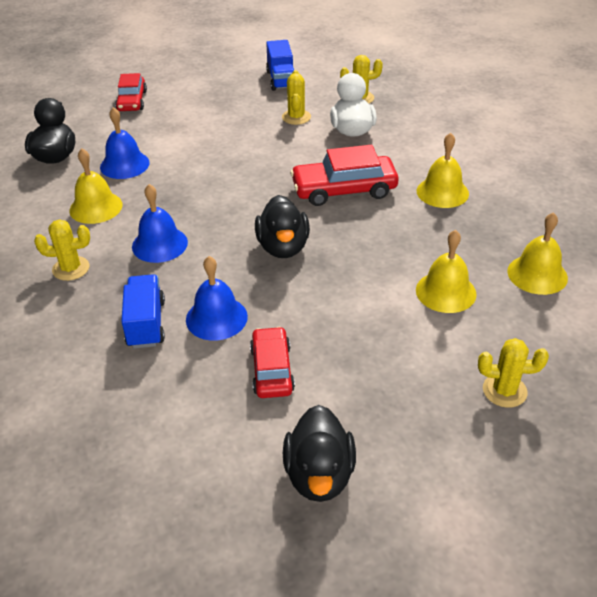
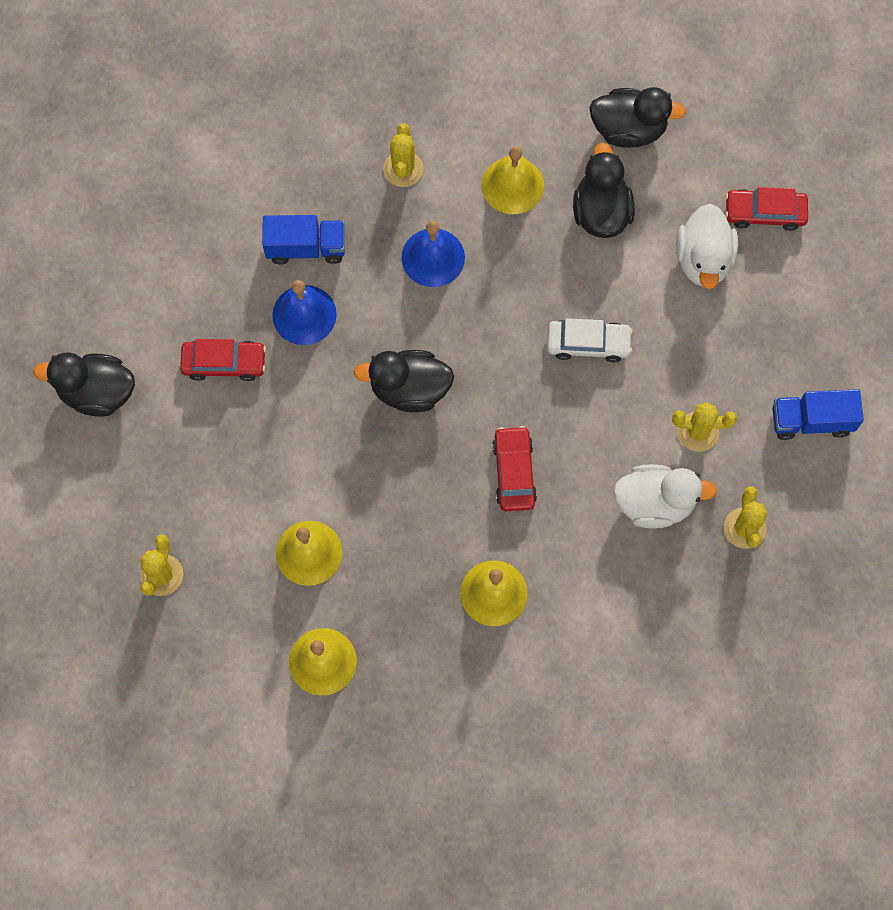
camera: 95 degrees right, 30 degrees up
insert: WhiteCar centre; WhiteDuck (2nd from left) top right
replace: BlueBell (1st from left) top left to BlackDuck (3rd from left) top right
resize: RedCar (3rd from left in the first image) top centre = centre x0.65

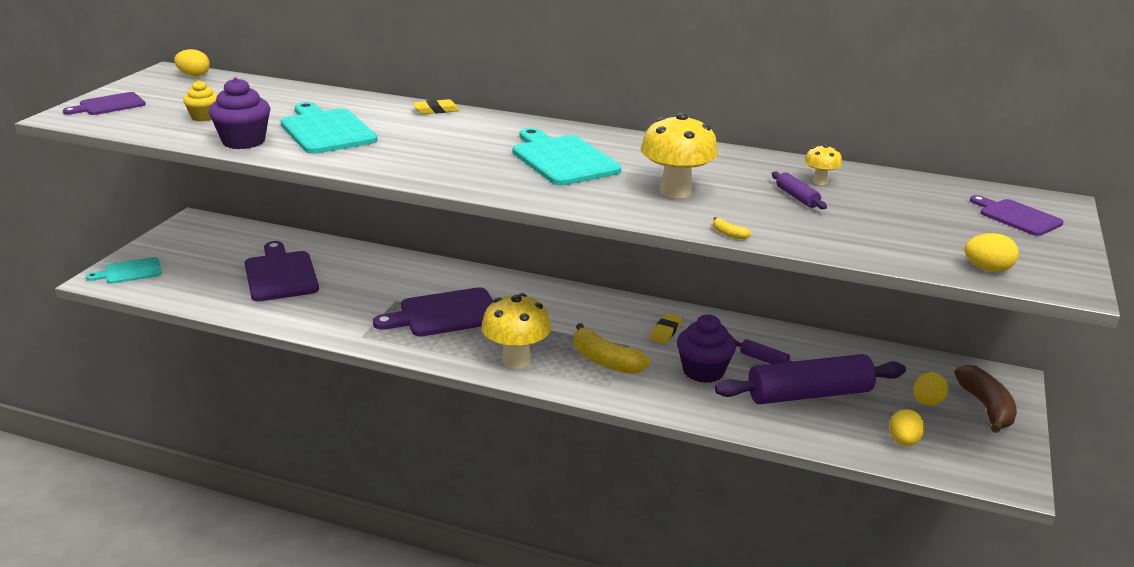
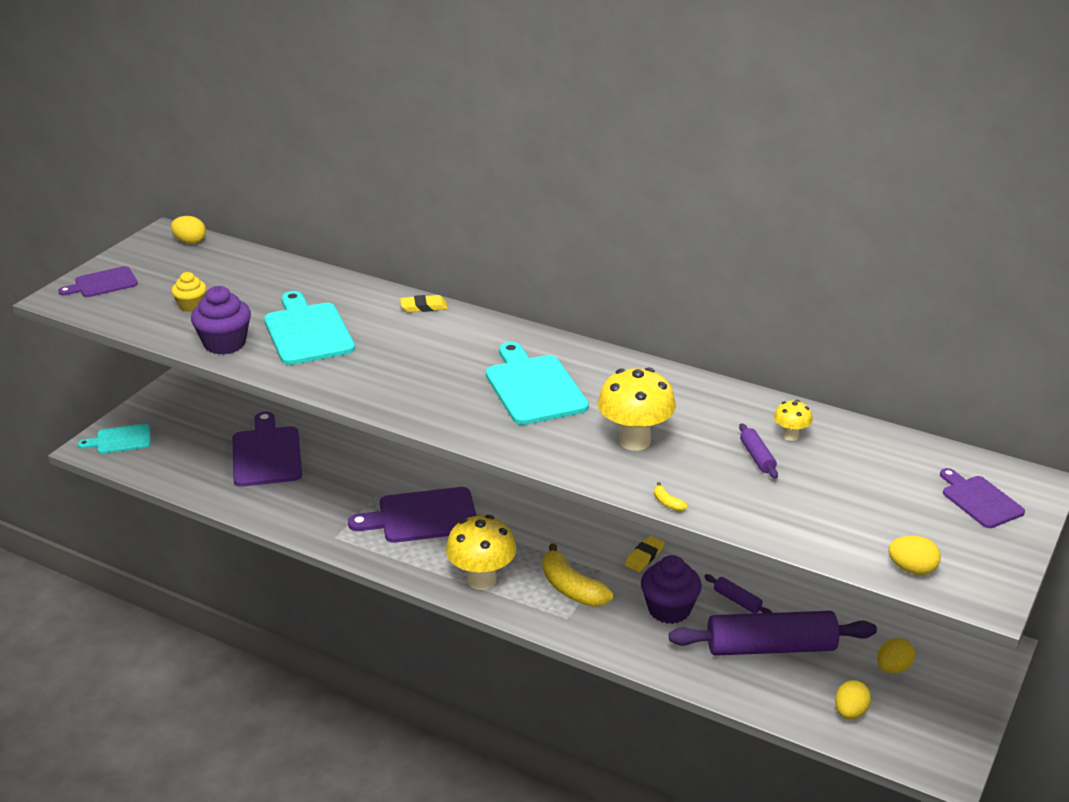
camera: 10 degrees right, 5 degrees up
delete: BrownBanana bottom right

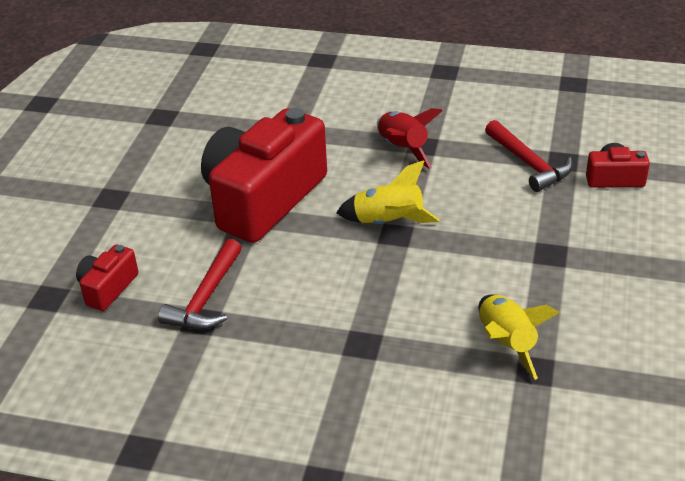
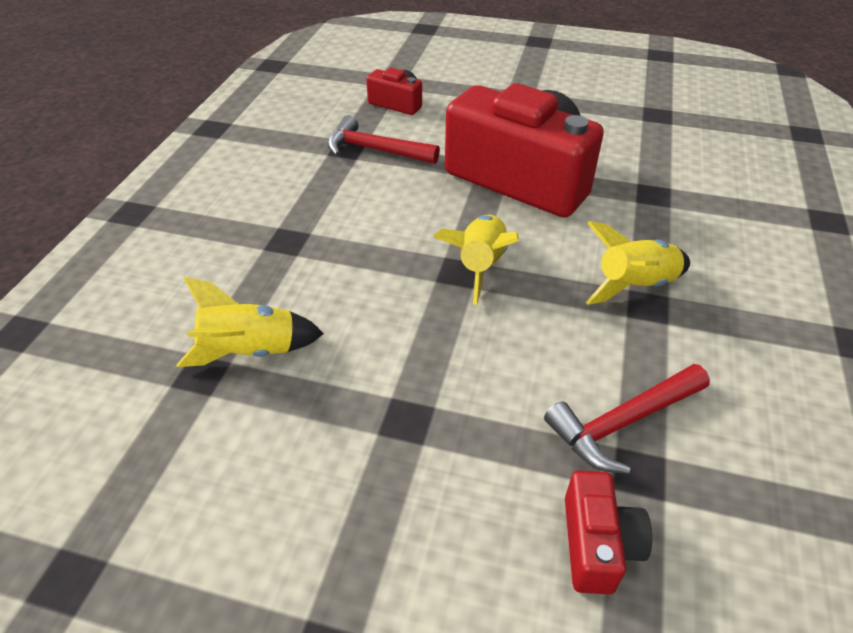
camera: 90 degrees right, 5 degrees up
recolor: RedRocket top centre to YellowRocket (3rd from left) middle right

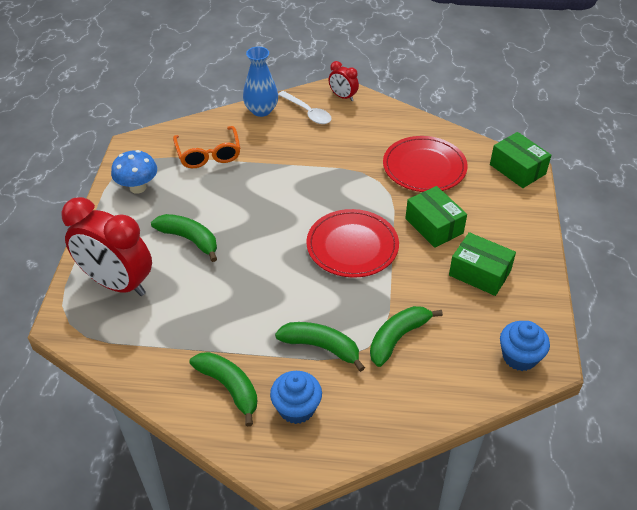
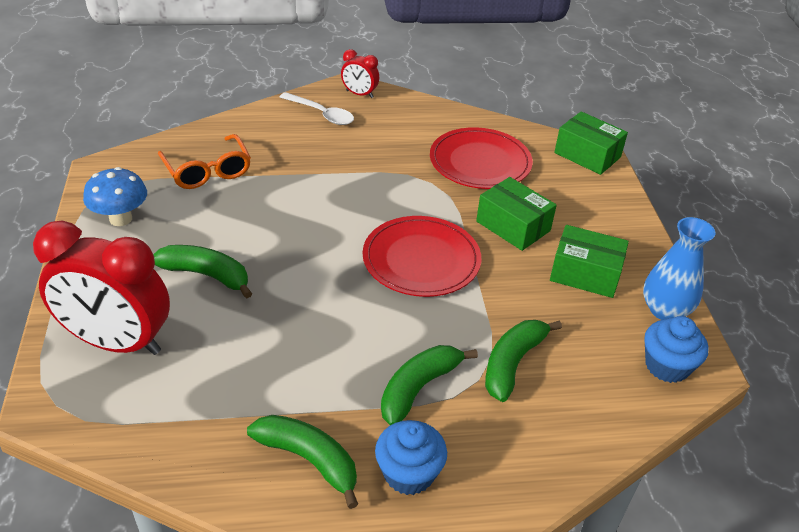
camera: 15 degrees left, 5 degrees down
move: BlueVase top centre to middle right
rotate: GreenBanana (3rd from left) bottom centre = bottom centre 60 degrees counterclockwise

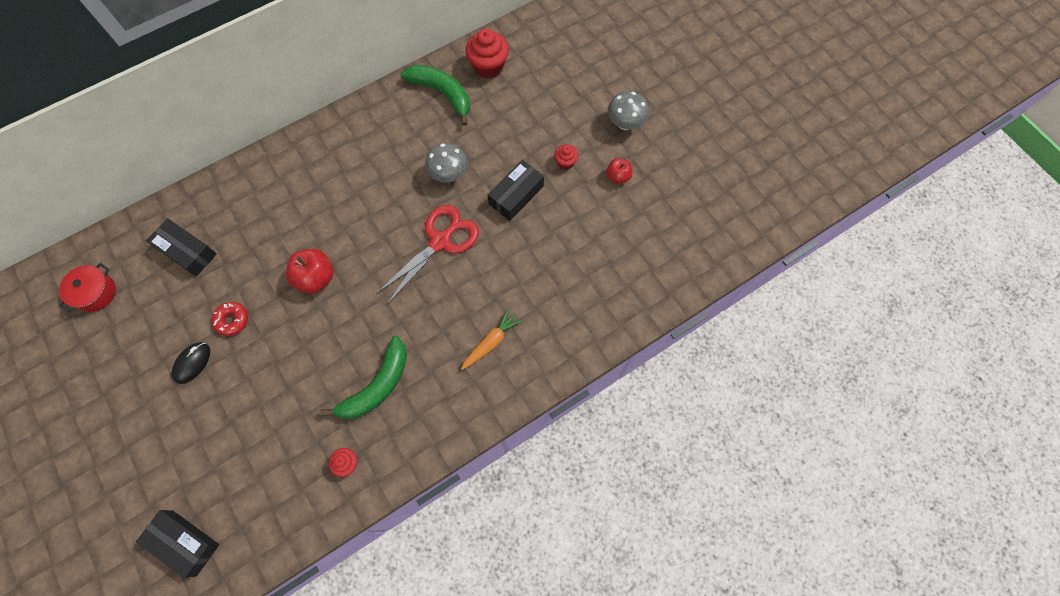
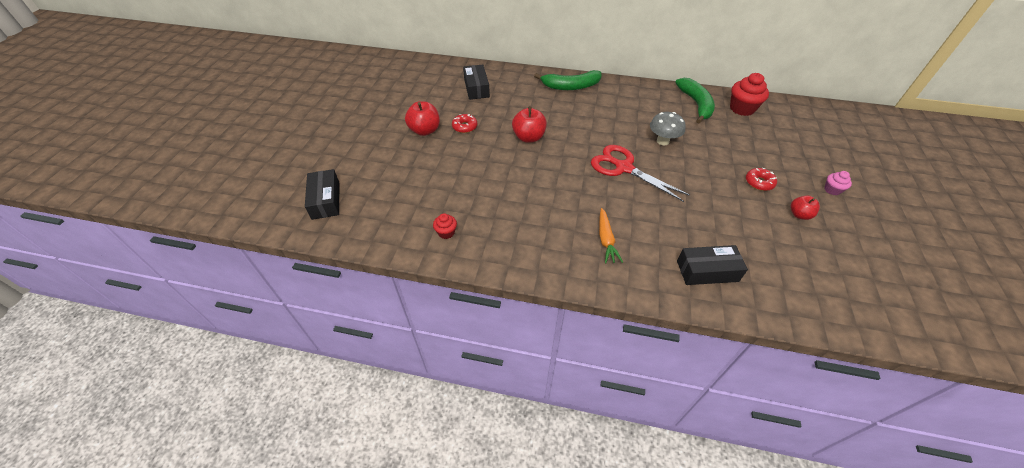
camera: 45 degrees right, 20 degrees down
delete: RedPot middle left
move: GreenBanana (1st from left) centre to top centre; BlackBox (3rd from left) top centre to middle right
replace: BlackMouse middle left to RedApple (1st from left) top centre; RedCupcake (3rd from left) top centre to RedDonut (2nd from left) middle right; GreyMushroom (2nd from left) top centre to PinkCupcake middle right
rotate: RedScissors centre = centre 135 degrees counterclockwise; OrangeCarrot centre = centre 90 degrees clockwise

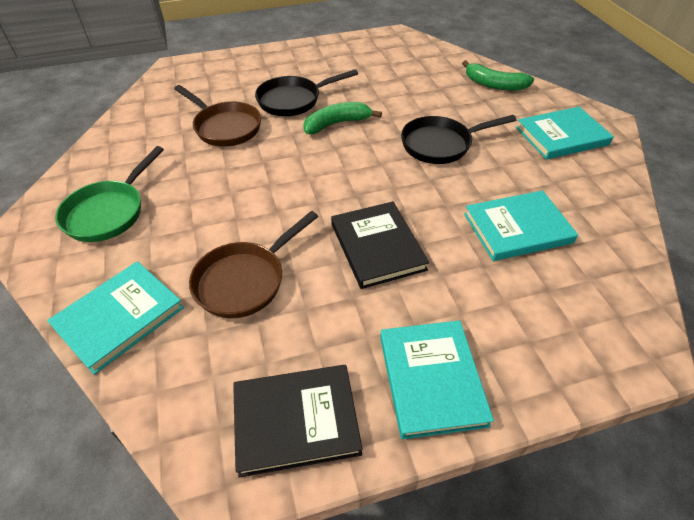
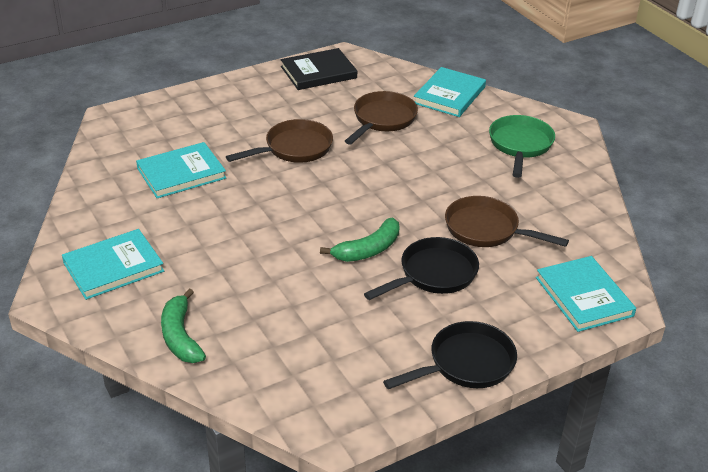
camera: 165 degrees right, 10 degrees down
move: TurquoiseBook (2nd from left in the first image) bottom centre to TurquoiseBook (4th from left) middle right; BlackPan (2nd from left) top centre to bottom centre
replace: BlackBook (2nd from left) centre to BrownPan (1st from left) top centre
rotate: GreenBanana (2nd from left in the first image) top right = bottom left 120 degrees counterclockwise

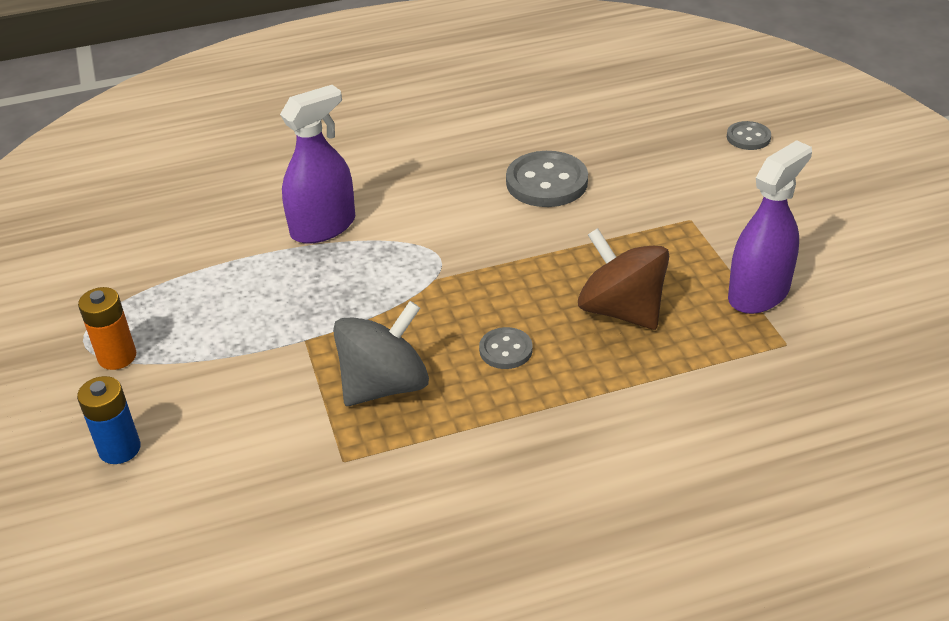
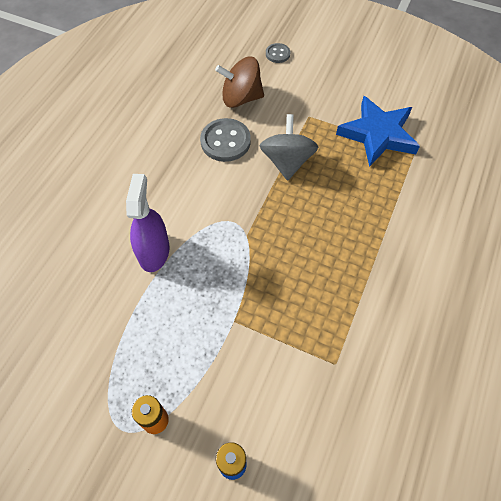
camera: 50 degrees left, 20 degrees up
delete: GreyButton (1st from left) centre
move: GreySpinningTop centre to top centre; BrownSpinningTop centre to top centre
replace: PurpleSprayBottle (2nd from left) middle right to BlueStar top right

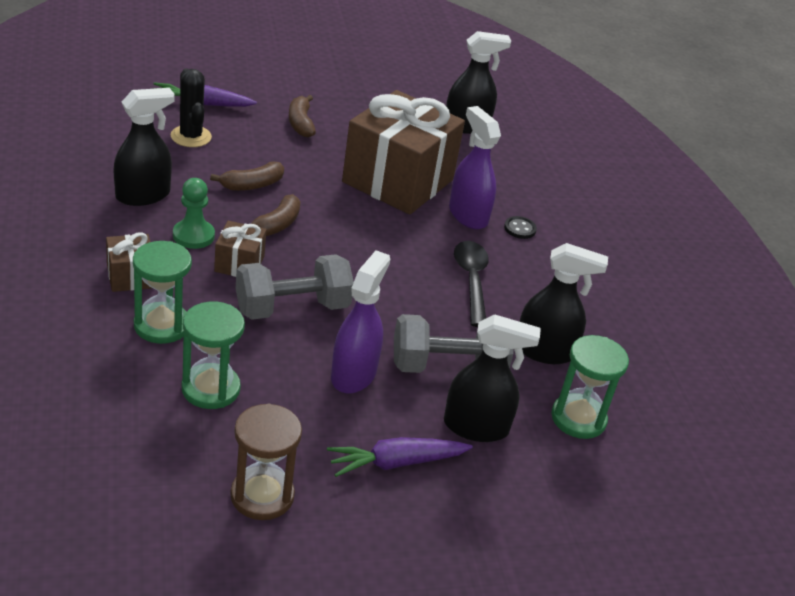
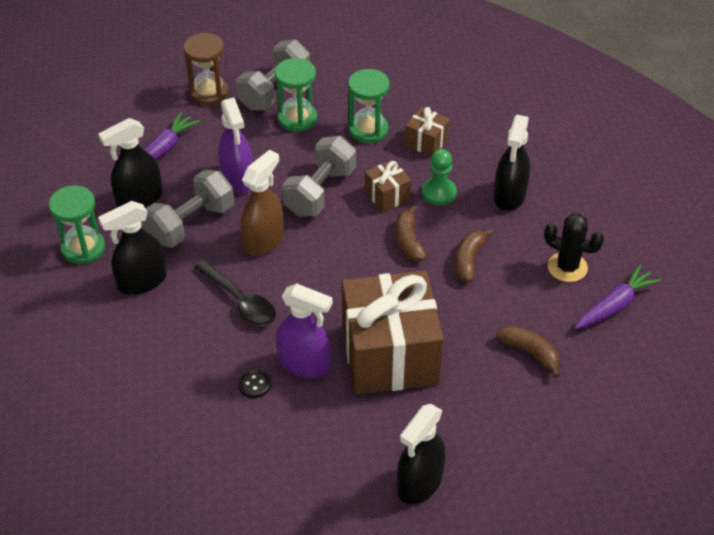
camera: 145 degrees right, 10 degrees up
insert: GreyDumbbell (2nd from left) top centre; BrownSprayBottle centre

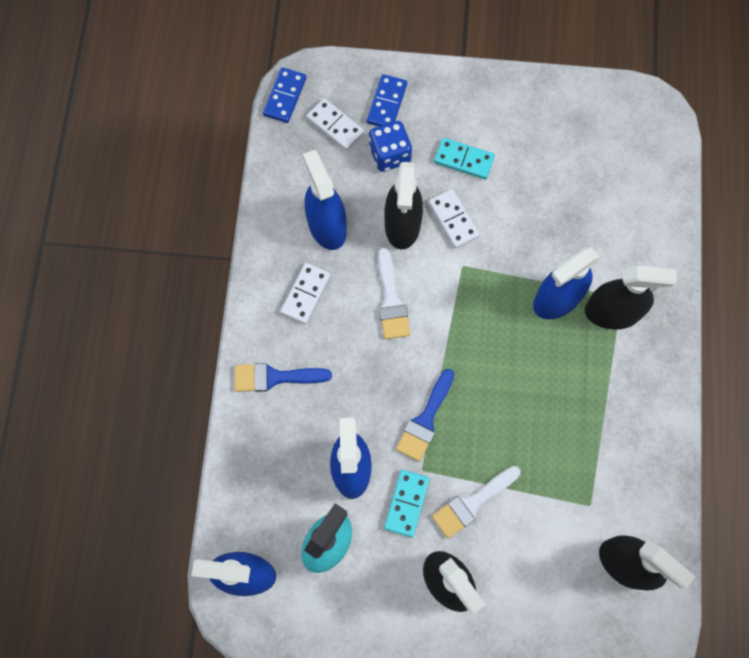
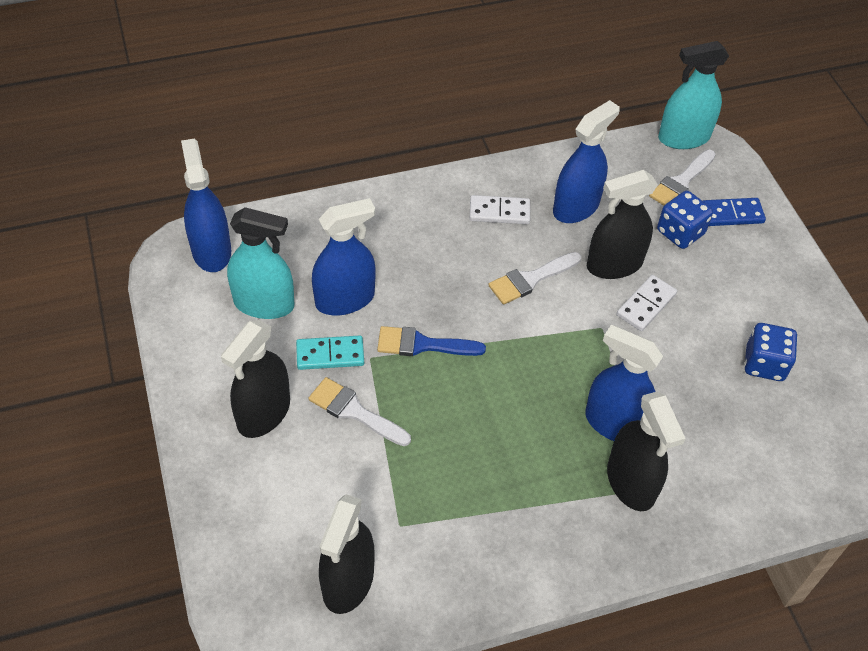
camera: 65 degrees right, 20 degrees down
delete: BlueBrush (1st from left) centre; TurquoiseDomino (2nd from left) top centre
insert: BlueDice (2nd from left) middle right
replace: BlueDomino (1st from left) top centre to TurquoiseSprayBottle (2nd from left) top right; WhiteDomino (2nd from left) top centre to WhiteBrush (3rd from left) top right

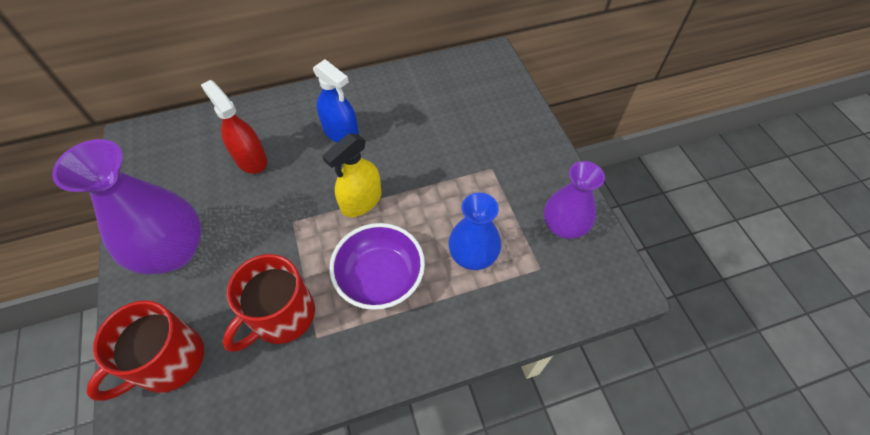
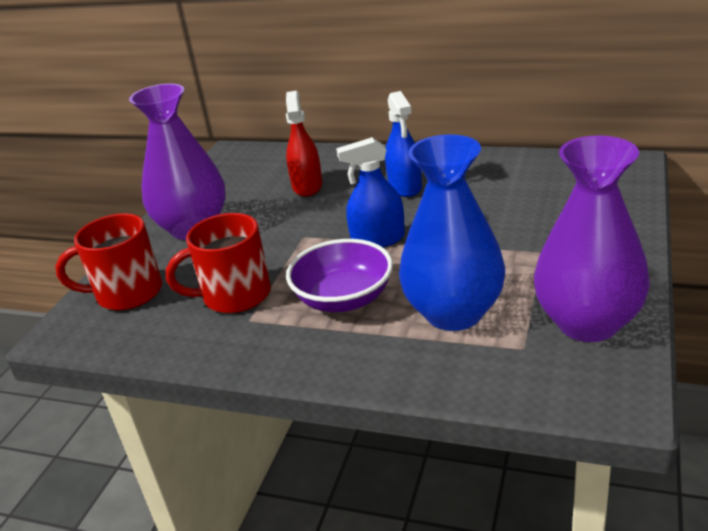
camera: 40 degrees right, 25 degrees down
recolor: YellowSprayBottle centre to BlueSprayBottle (1st from left) centre
resize: BlueVase centre = centre x1.59; PurpleVase (2nd from left) centre = middle right x1.59

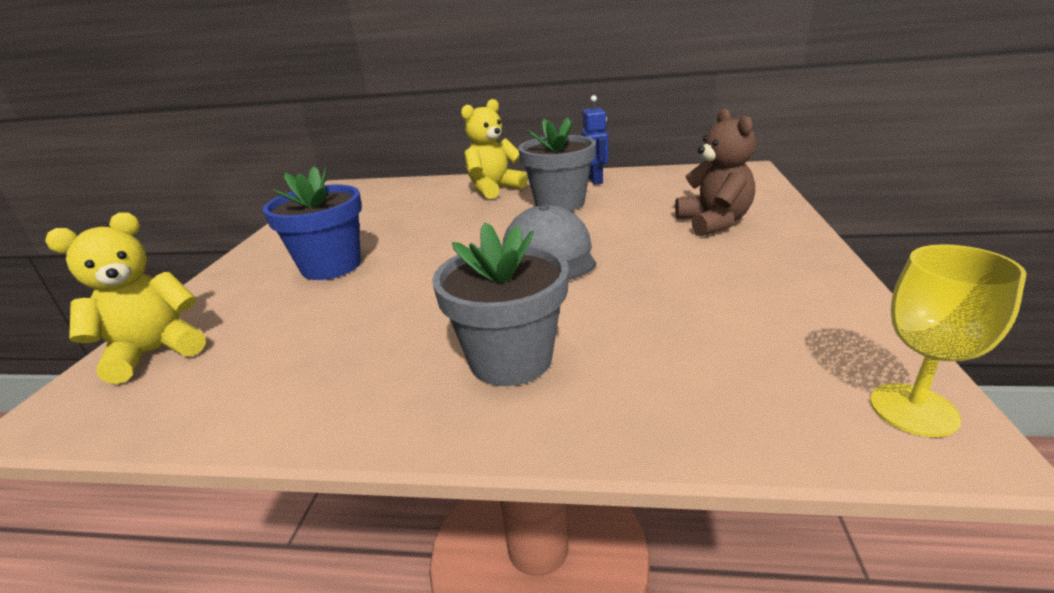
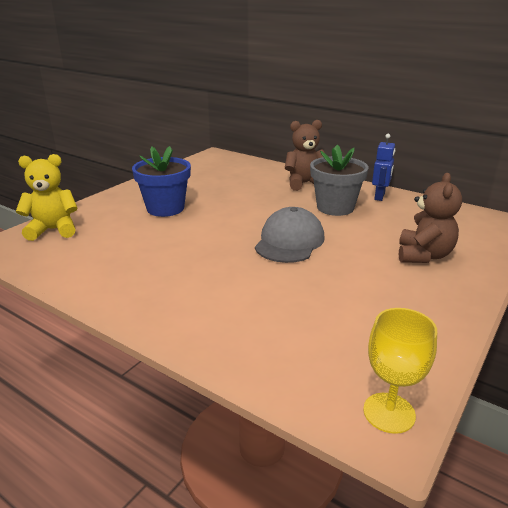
camera: 25 degrees right, 0 degrees up
delete: GreyFlowerPot (1st from left) centre
recolor: YellowTeddyBear (2nd from left) top centre to BrownTeddyBear (1st from left) top centre

